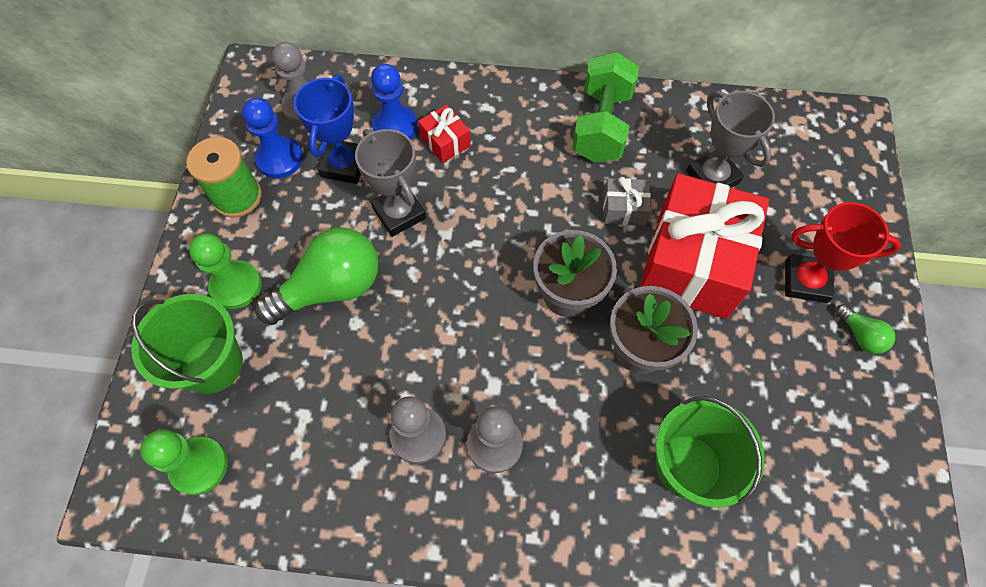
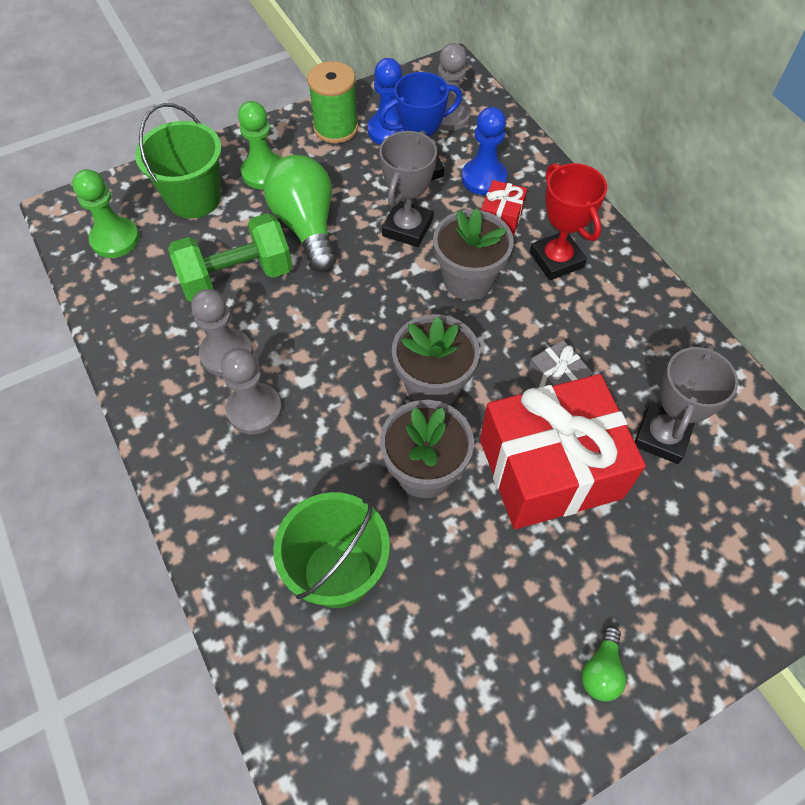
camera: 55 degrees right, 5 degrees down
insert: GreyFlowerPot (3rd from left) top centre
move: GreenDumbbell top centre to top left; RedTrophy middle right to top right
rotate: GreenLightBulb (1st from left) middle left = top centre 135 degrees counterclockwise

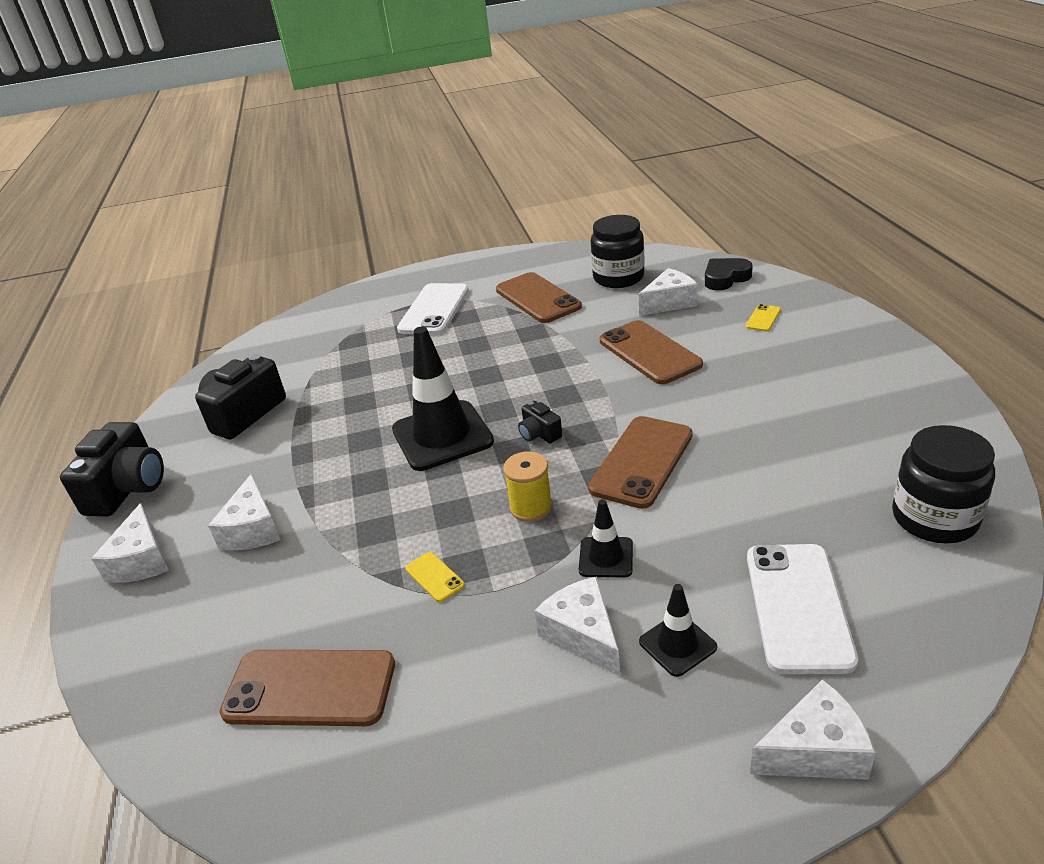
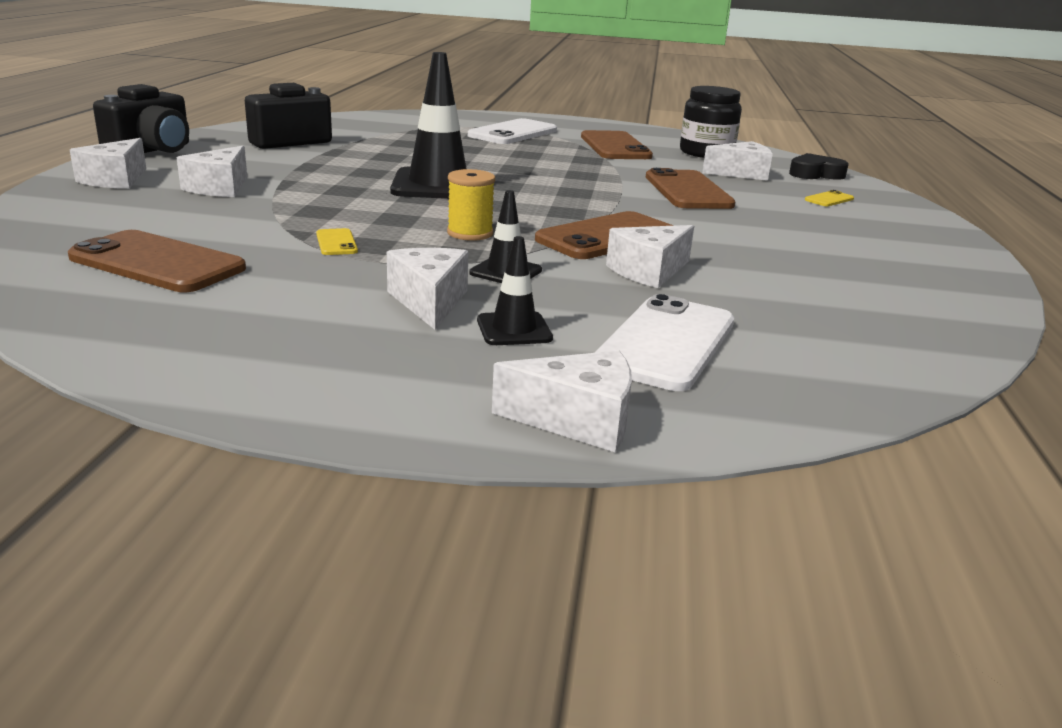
camera: 15 degrees right, 10 degrees down
delete: BlackCamera (3rd from left) centre; BlackJar (2nd from left) middle right
insert: WhiteCheese (5th from left) centre

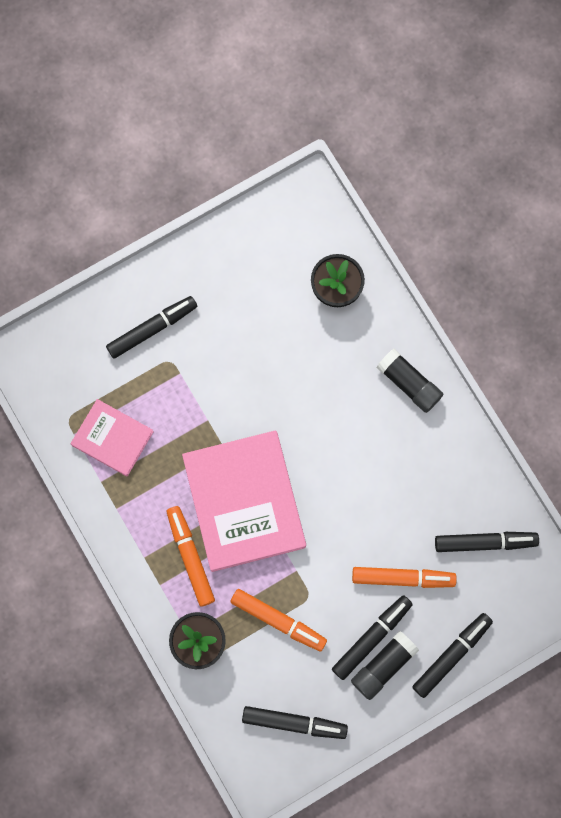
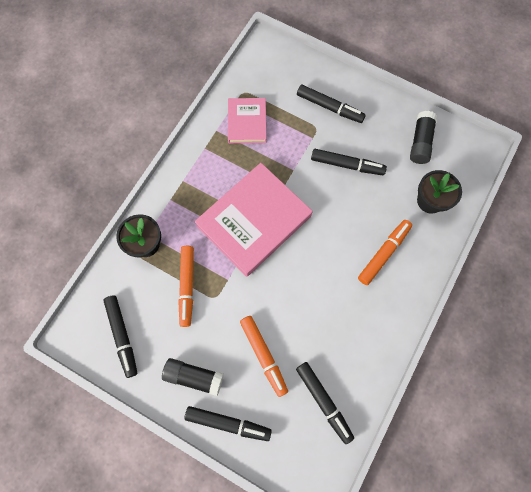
camera: 60 degrees right, 5 degrees down
move: OrangeMarker (1st from left in the first image) bottom centre to OrangeMarker (3rd from left) middle right; BlackMarker (3rd from left in the first image) bottom centre to BlackMarker (5th from left) top centre; BlackGlueStick (2nd from left) middle right to top right

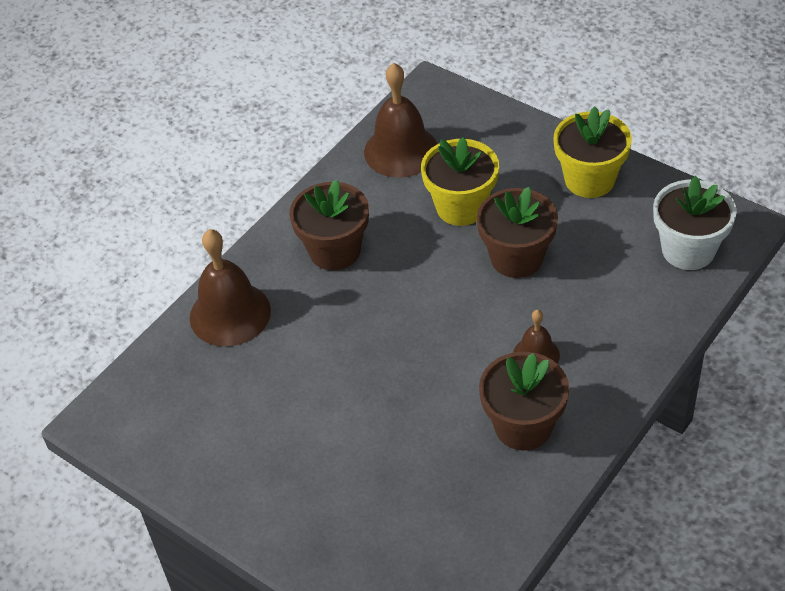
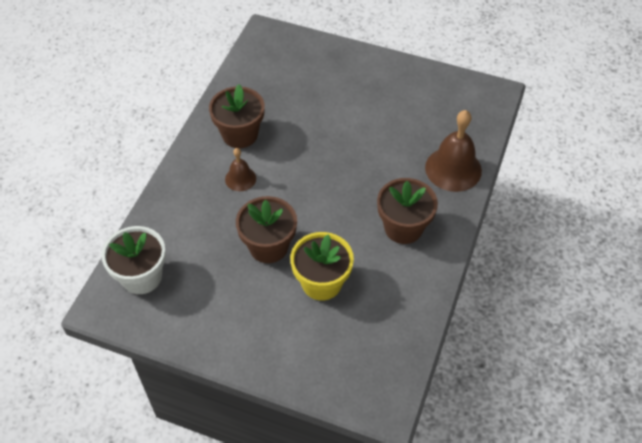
camera: 160 degrees right, 5 degrees up
delete: BrownBell (2nd from left) top centre; YellowFlowerPot (2nd from left) top right

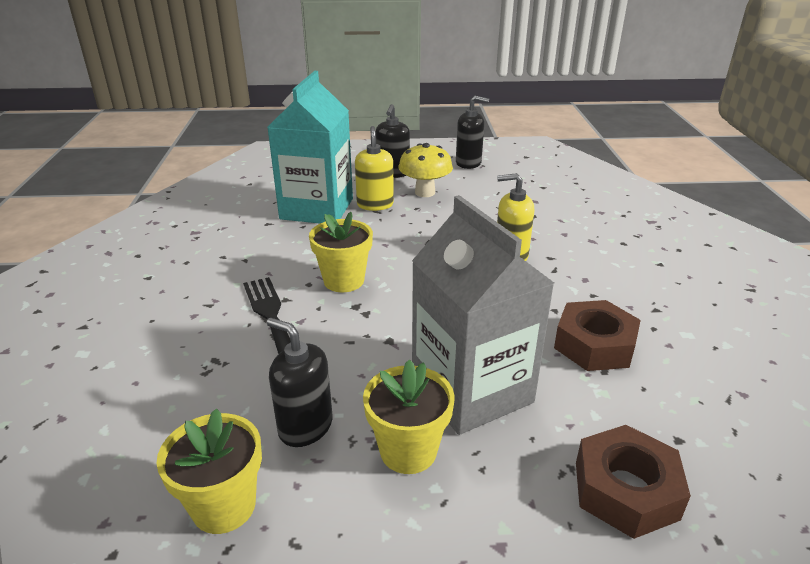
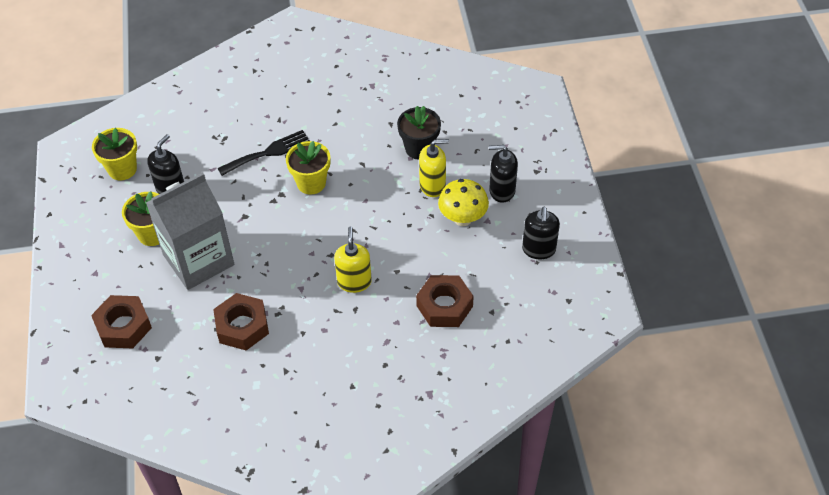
camera: 85 degrees right, 20 degrees up
insert: BrownNut (3rd from left) centre
replace: TurquoiseCarton top centre to BlackFlowerPot top centre

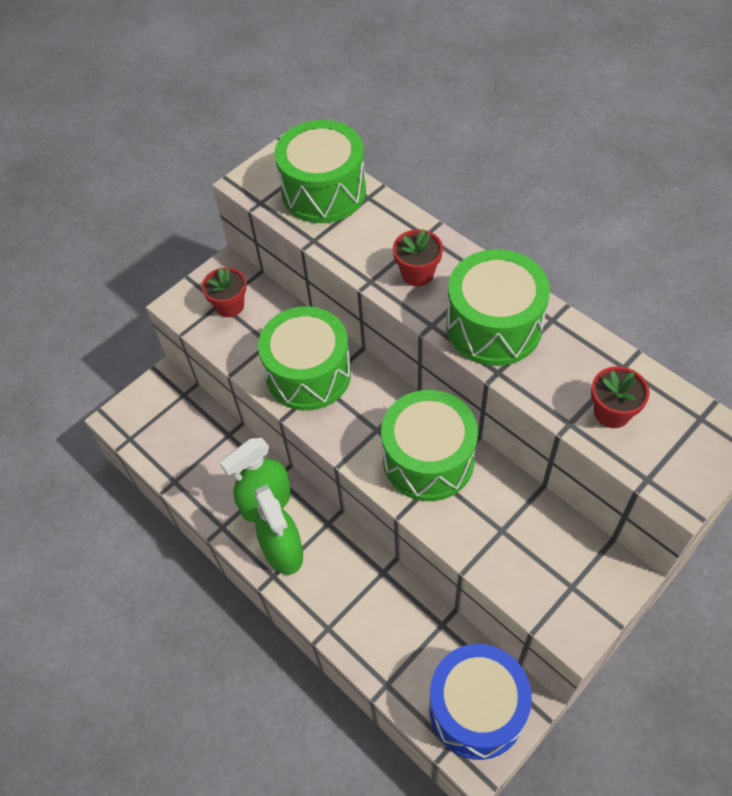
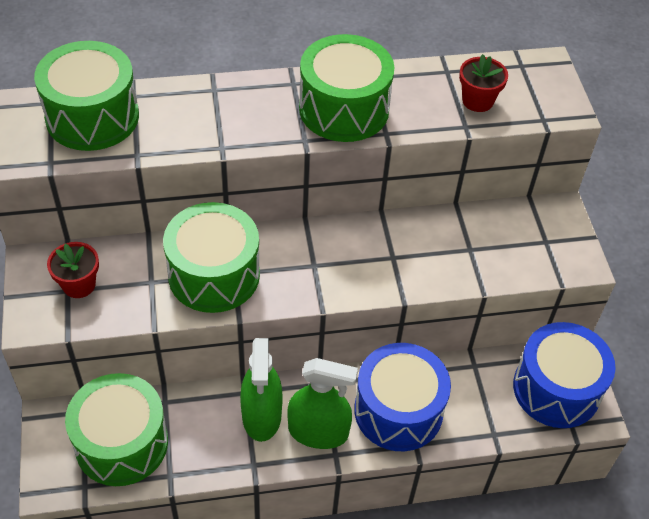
camera: 60 degrees left, 5 degrees down
delete: RedFlowerPot (2nd from left) top centre
insert: BlueDrum (1st from left) bottom centre
move: GreenDrum (3rd from left in the first image) centre to GreenDrum (2nd from left) bottom left

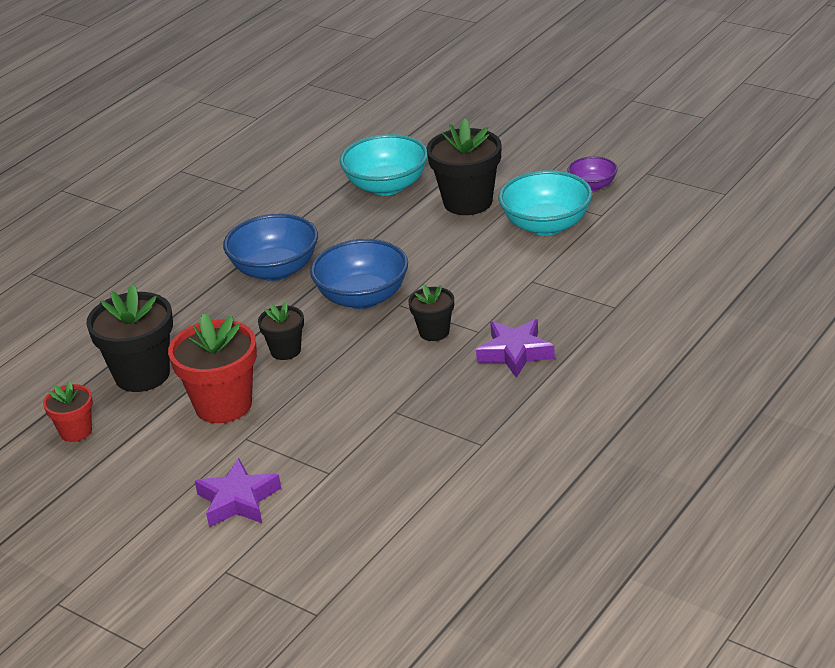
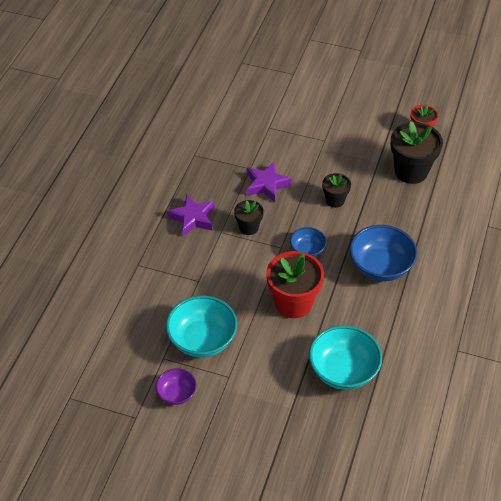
camera: 160 degrees right, 15 degrees up
delete: BlackFlowerPot (4th from left) top centre
move: RedFlowerPot (2nd from left in the first image) middle left to RedFlowerPot (1st from left) centre; PurpleStar (1st from left in the first image) bottom left to PurpleStar (2nd from left) centre
resize: BlueBowl (2nd from left in the first image) centre = centre x0.55

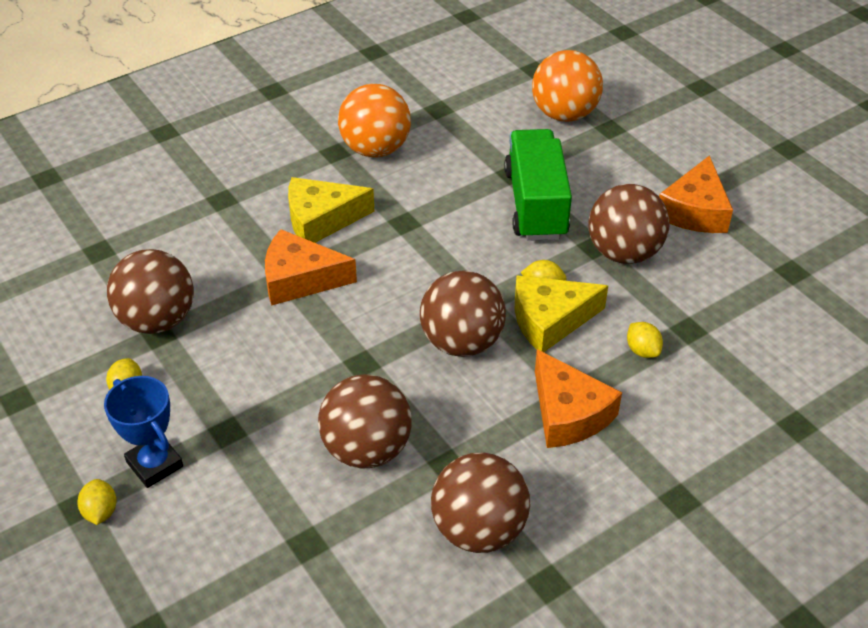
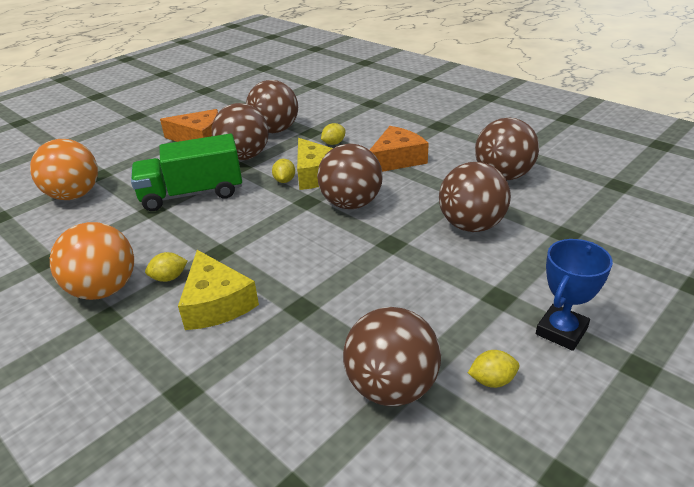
camera: 100 degrees left, 10 degrees down
delete: OrangeCheese (1st from left) centre
insert: BrownBall (2nd from left) top centre
move: YellowLemon (1st from left) bottom left to middle left

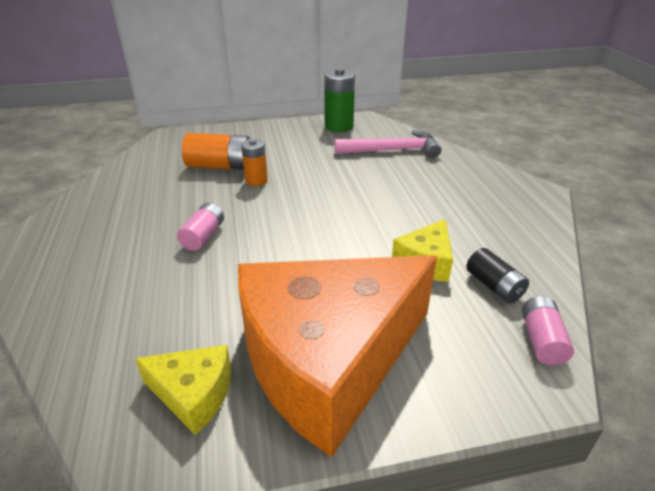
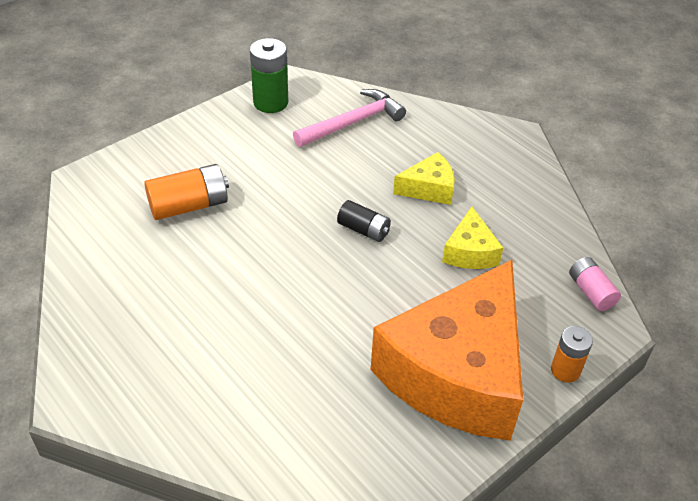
camera: 30 degrees left, 10 degrees up
delete: PinkBattery (1st from left) middle left
move: YellowCheese (1st from left) bottom left to centre; OrangeBattery (2nd from left) top centre to bottom right; BlackBattery middle right to centre

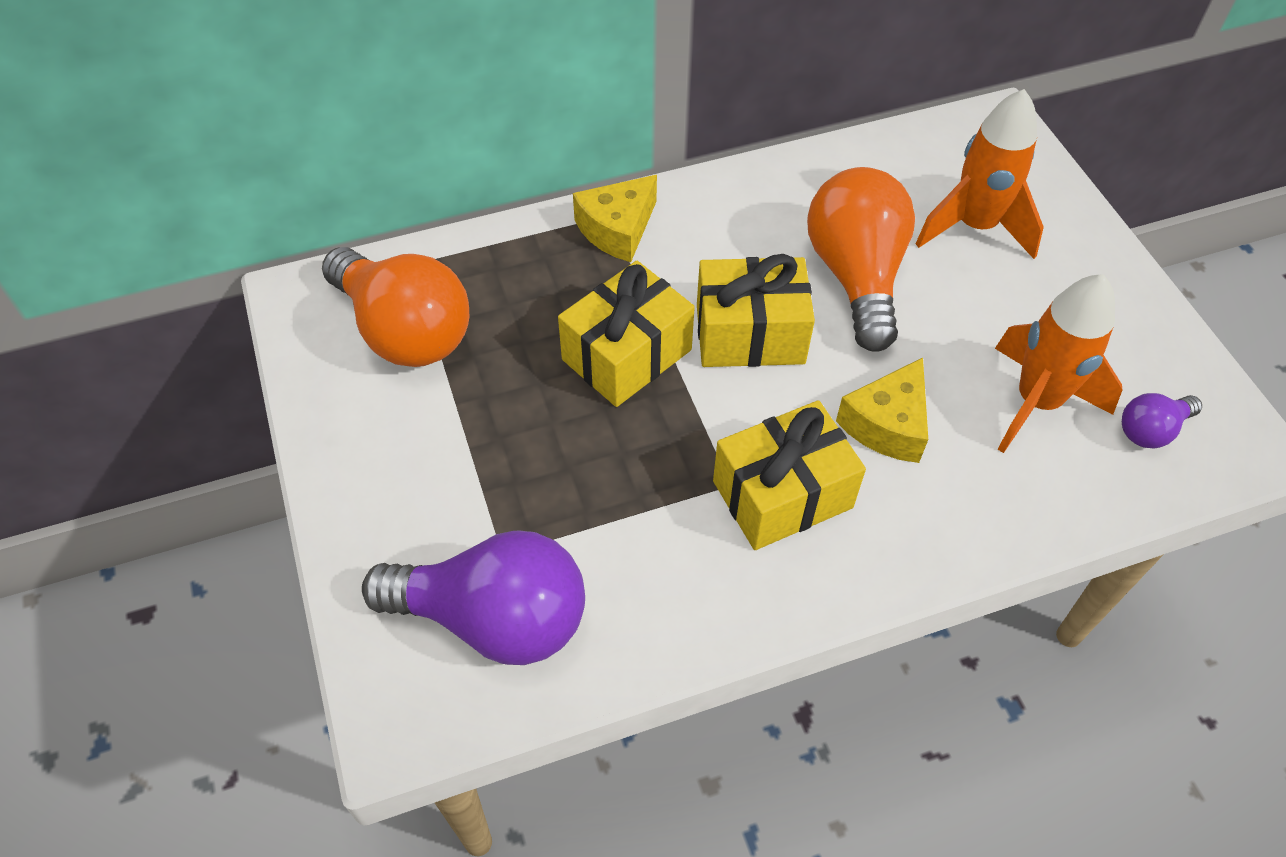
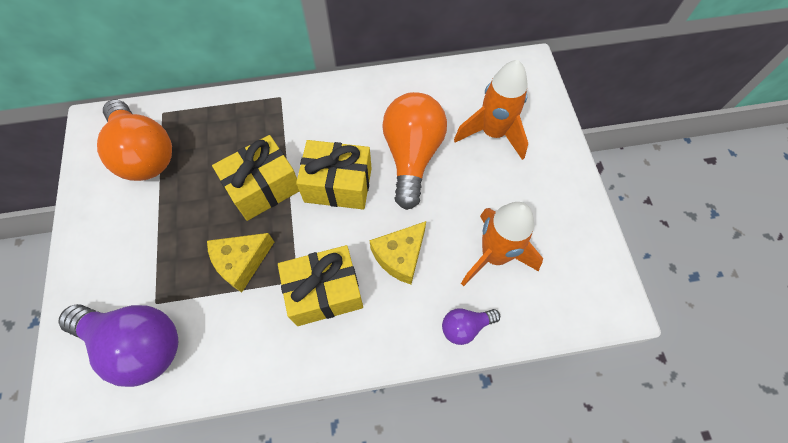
camera: 10 degrees right, 10 degrees up
move: YellowCheese (1st from left) top centre to middle left; PurpleLightBulb (2nd from left) middle right to bottom centre

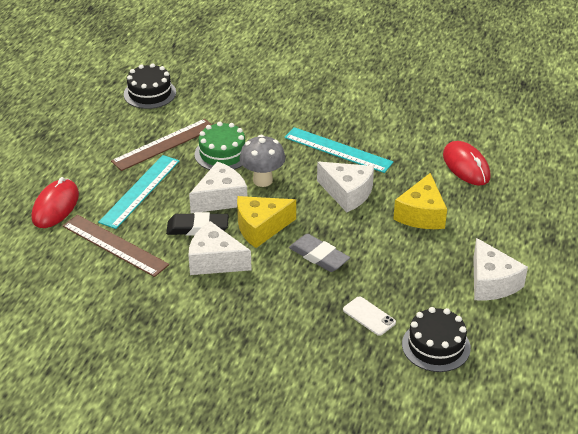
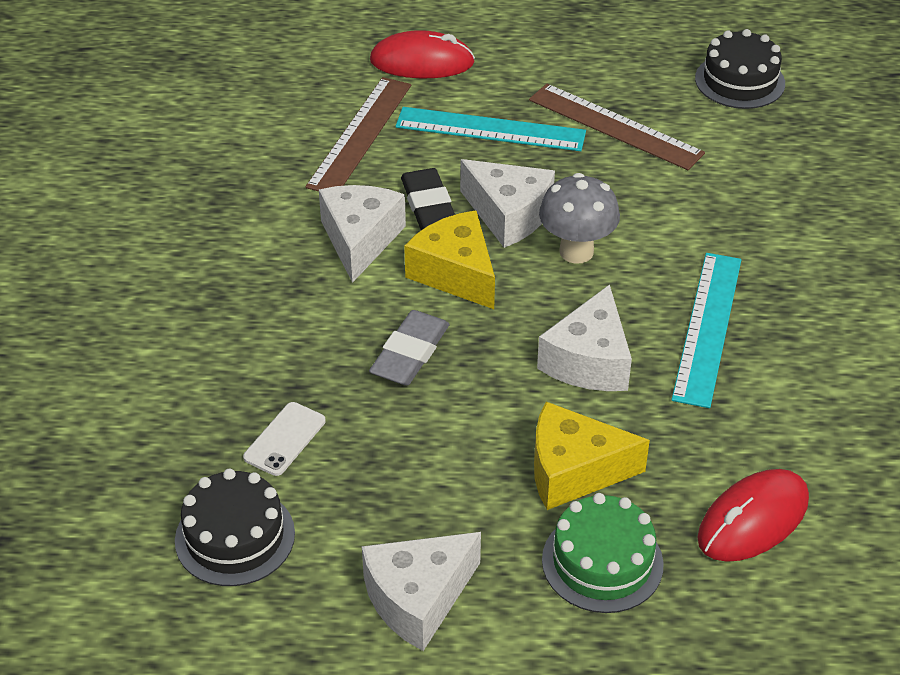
camera: 75 degrees right, 5 degrees up
move: GreenCake centre to bottom right

